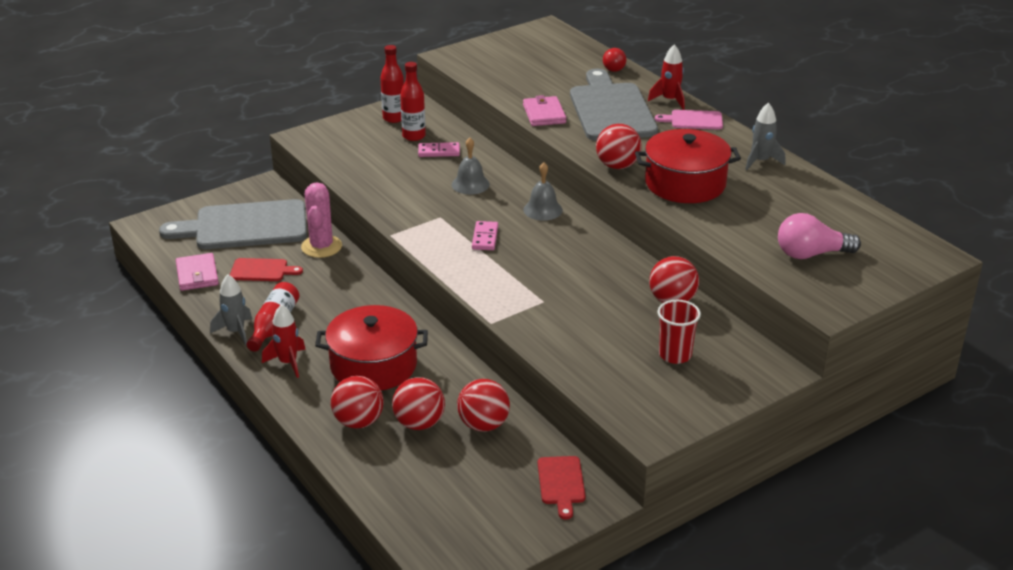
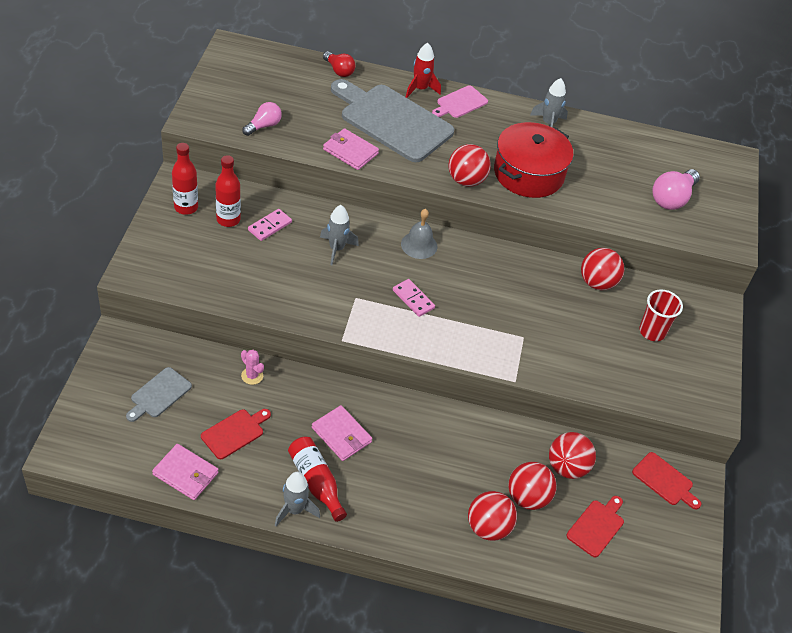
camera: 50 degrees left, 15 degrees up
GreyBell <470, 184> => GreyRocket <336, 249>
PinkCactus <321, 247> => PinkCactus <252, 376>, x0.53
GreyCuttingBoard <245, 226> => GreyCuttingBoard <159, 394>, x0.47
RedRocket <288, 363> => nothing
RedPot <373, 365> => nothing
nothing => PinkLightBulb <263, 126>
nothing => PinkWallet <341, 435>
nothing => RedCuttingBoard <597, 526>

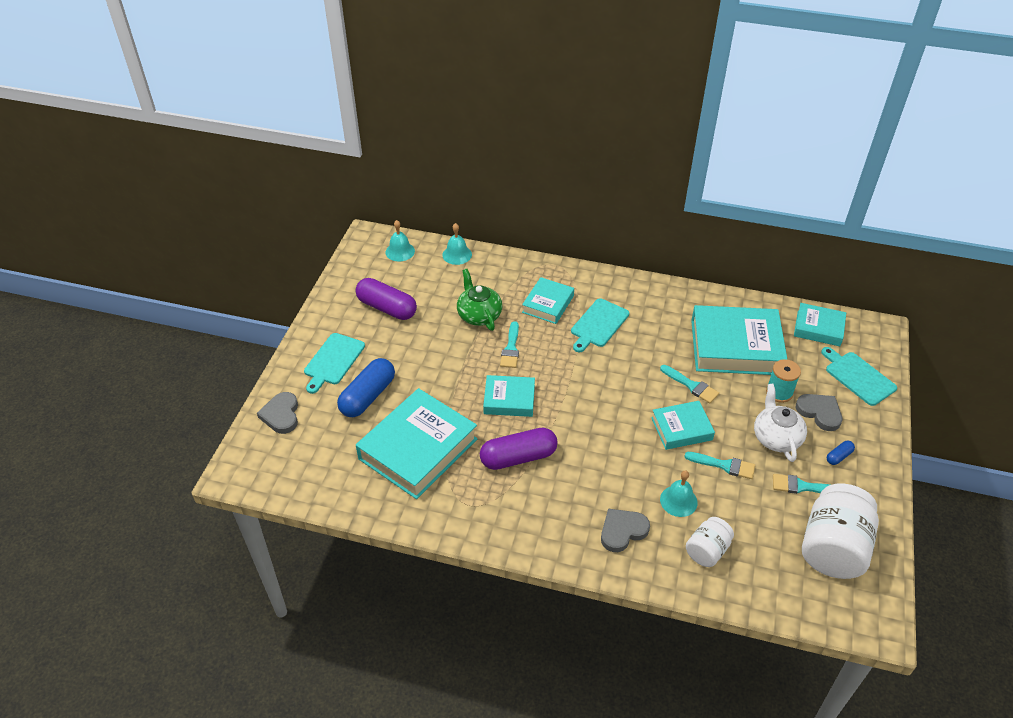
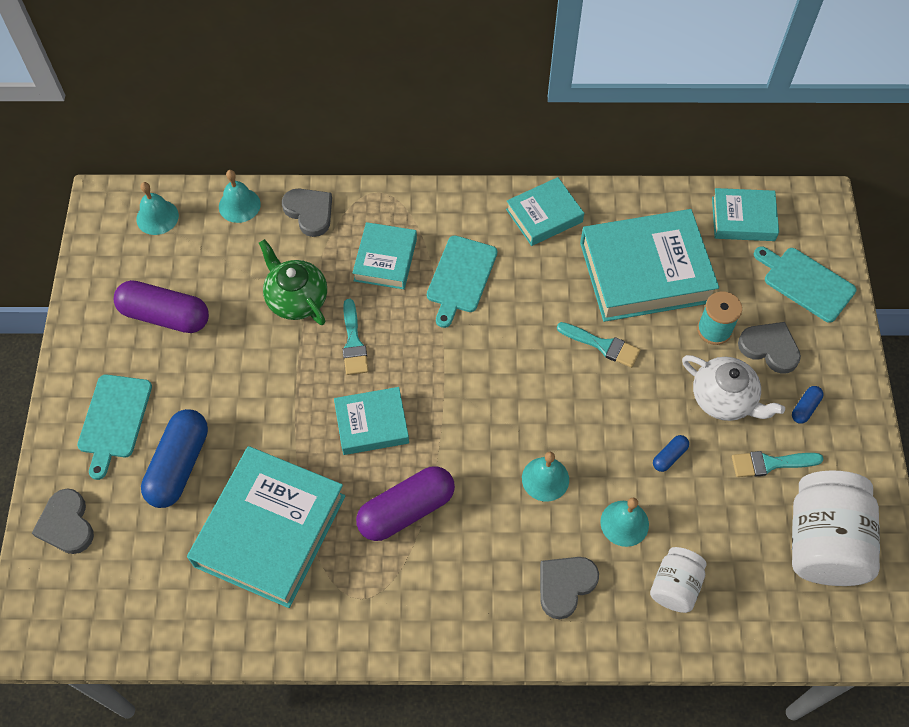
camera: 15 degrees left, 15 degrees up
WhiteTeapot <776, 437> => WhiteTeapot <724, 399>, 150 degrees clockwise
TurquoiseBook <681, 429> => TurquoiseBook <544, 216>, move
TurquoiseBrush <724, 465> => BlueCapsule <669, 456>
nothing => GreyHeart <309, 212>
nothing => TurquoiseBell <545, 479>

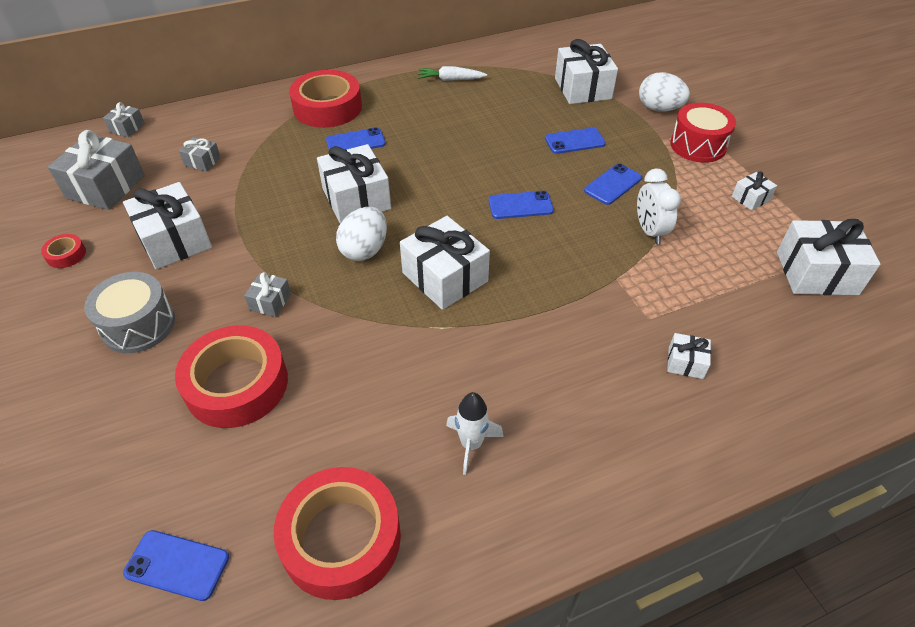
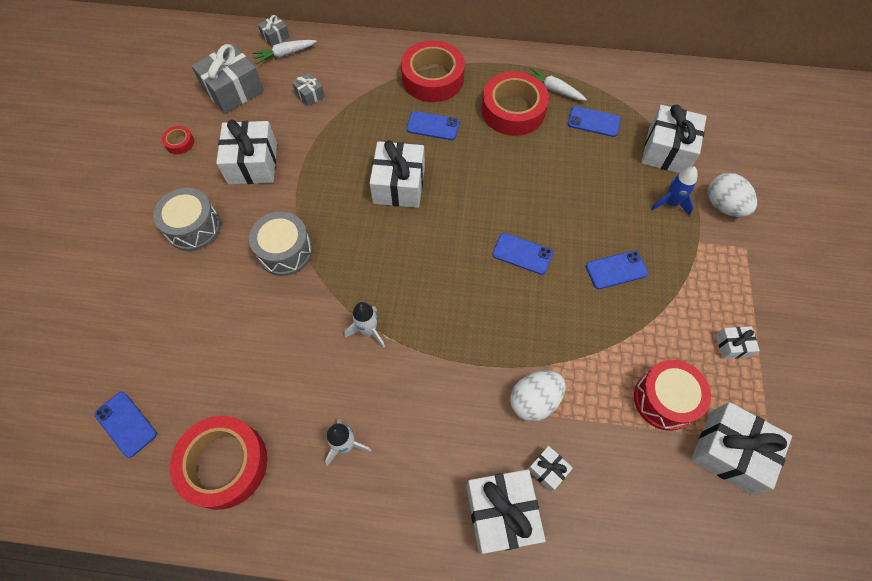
camera: 30 degrees right, 15 degrees up
RedDrum <698, 145> => RedDrum <664, 399>, move
BluePhone <574, 141> => BluePhone <593, 122>, move
WhiteClock <649, 231> => nothing
WhiteEgg <364, 250> => WhiteEgg <534, 400>, move
WhiteGift <445, 277> => WhiteGift <501, 513>, move
GreyGift <270, 302> => GreyDrum <285, 251>
RedTape <237, 384> => RedTape <513, 110>, move
nothing => WhiteCarrot <285, 54>
nothing => BlueRocket <670, 203>
nothing => WhiteRocket <368, 331>

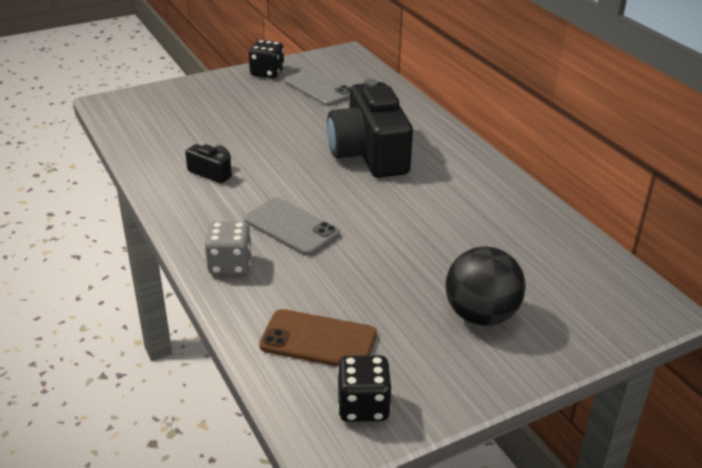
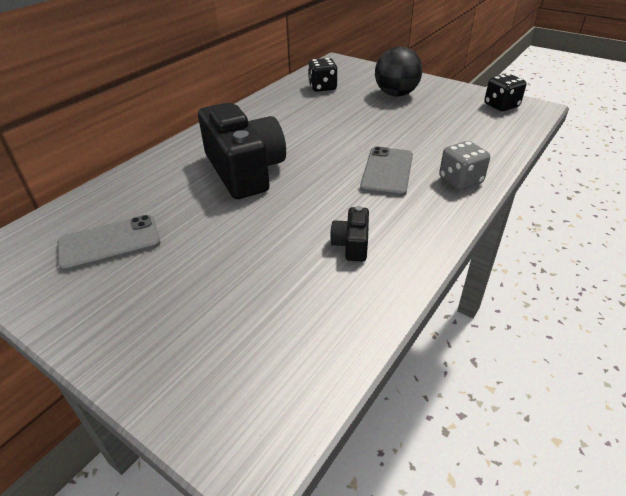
camera: 115 degrees left, 5 degrees up
BlackDice <267, 73> => BlackDice <322, 87>, move
GreyPhone <319, 88> => GreyPhone <109, 243>, 45 degrees clockwise
BlackCamera <369, 153> => BlackCamera <244, 170>, 75 degrees counterclockwise
BrownPhone <318, 340> => nothing

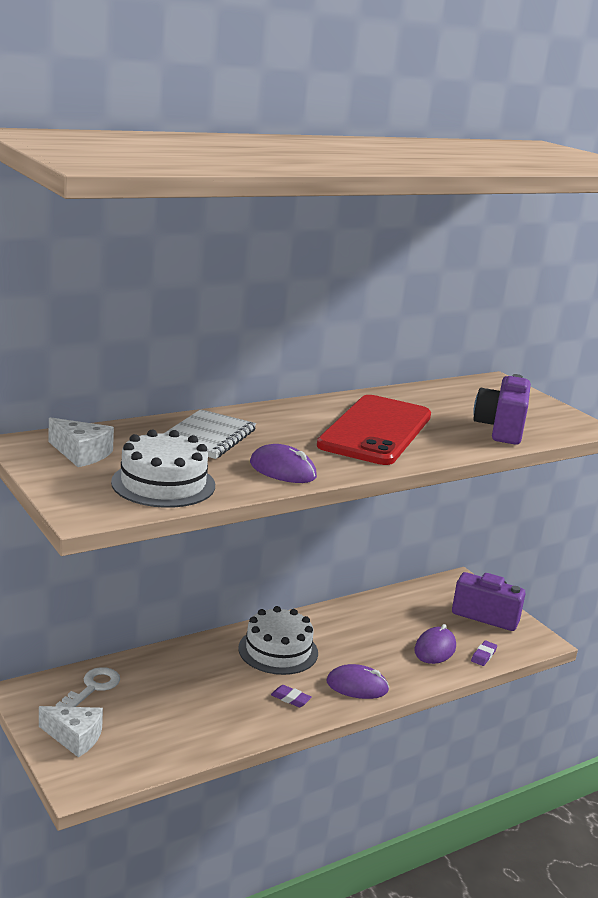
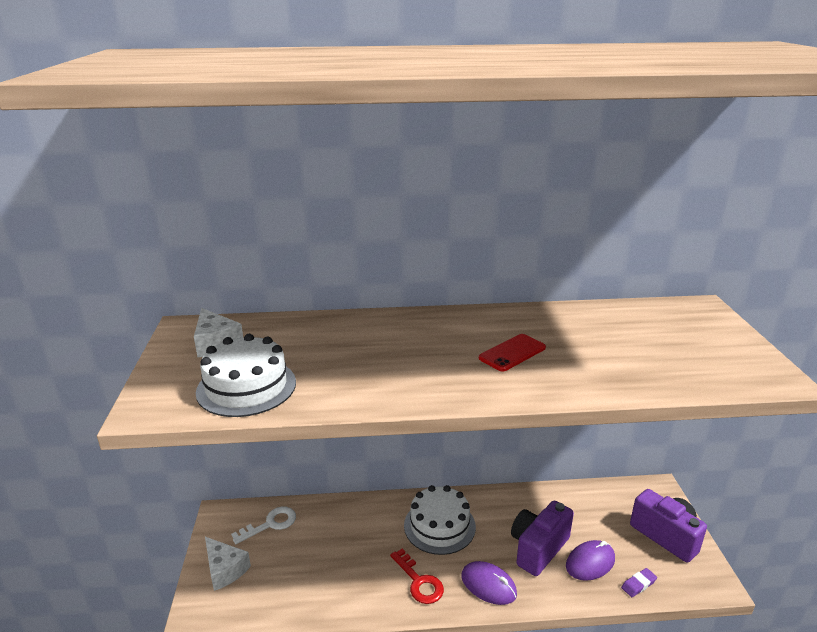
camera: 30 degrees right, 5 degrees up
PurpleCamera <501, 429> => PurpleCamera <538, 548>, move
RedPhone <376, 431> => RedPhone <512, 353>, x0.43
WhiteNotebook <207, 437> => nothing
PurpleMouse <282, 470> => nothing
PurpleEraser <290, 699> => RedKey <419, 582>

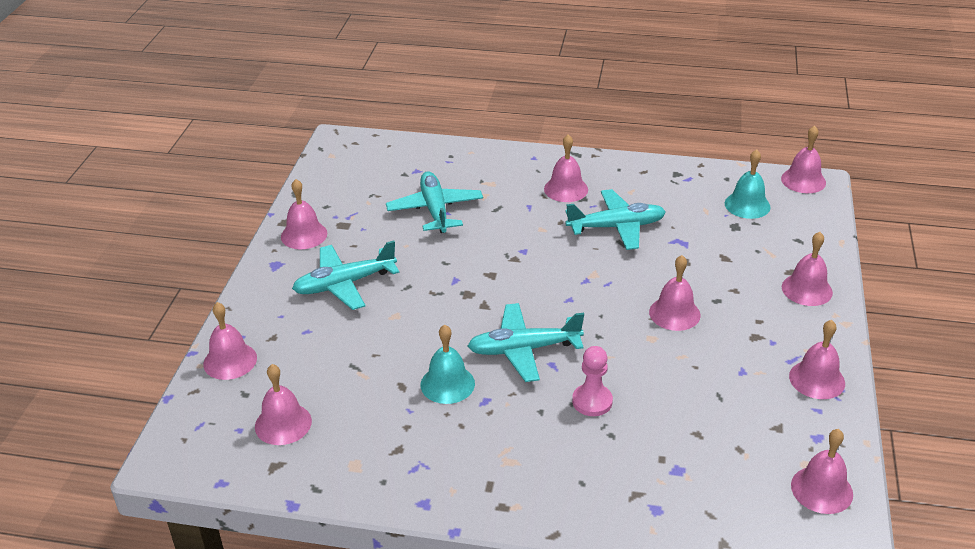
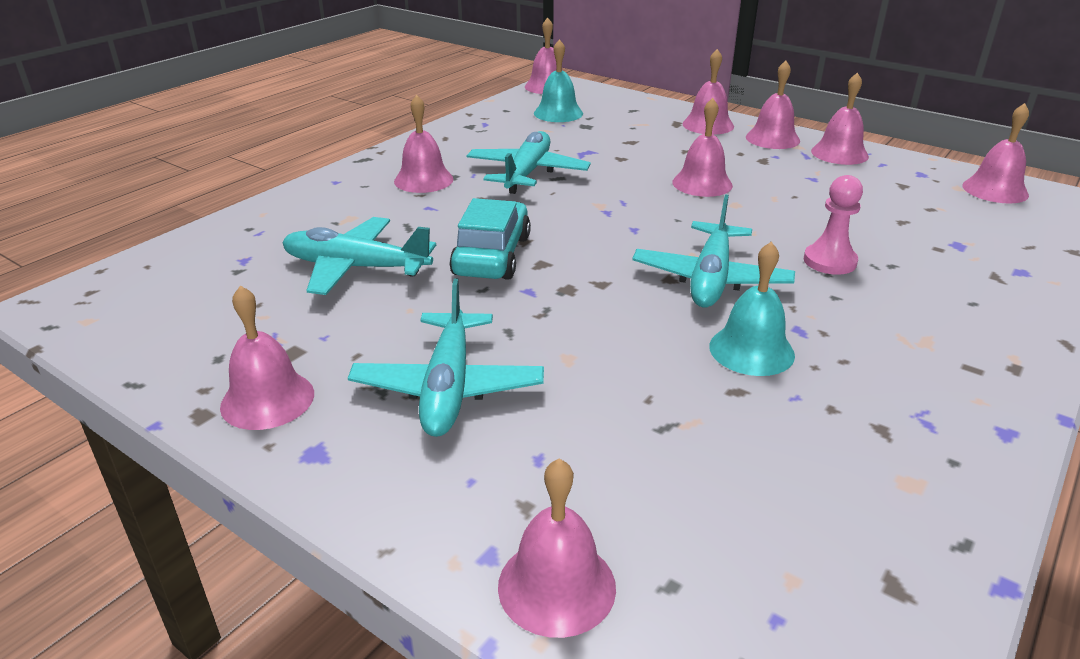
camera: 65 degrees left, 5 degrees down
PinkBell <283, 423> => PinkBell <772, 139>, move
nothing => TurquoiseCar <492, 255>

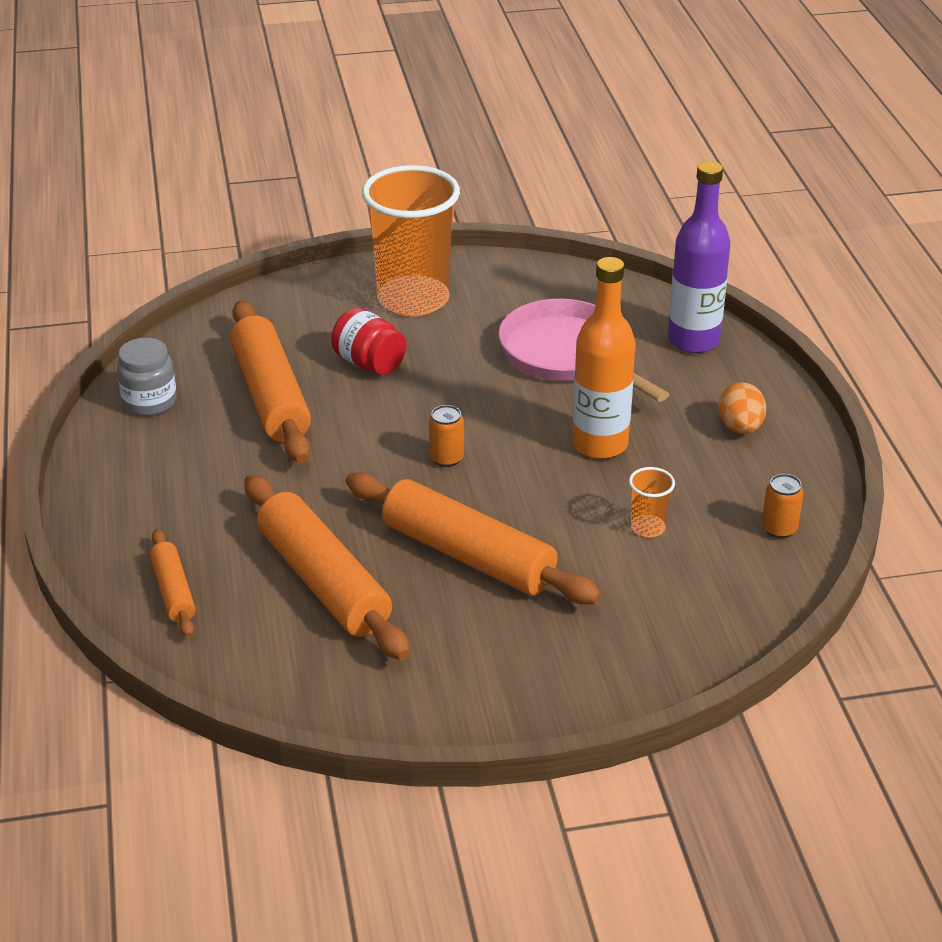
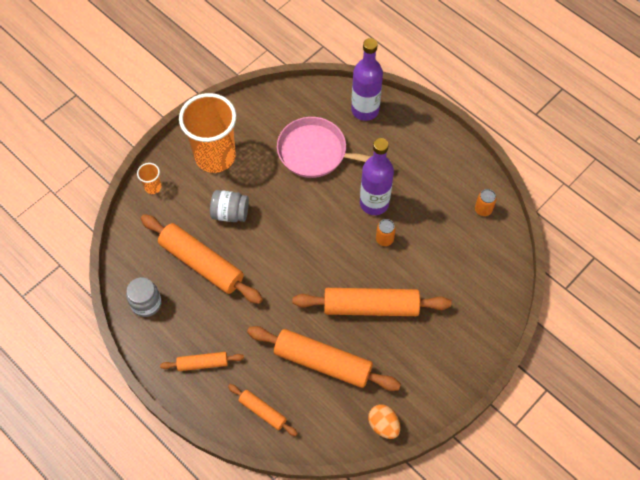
camera: 35 degrees left, 25 degrees up
OrangeBottle <599, 444> => PurpleBottle <374, 203>
RedJar <369, 363> => GreyJar <230, 213>
OrangeEgg <740, 427> => OrangeEgg <383, 425>, move
OrangeCan <446, 458> => OrangeCan <384, 239>, move
OrangeCup <648, 528> => OrangeCup <153, 187>, move
nothing => OrangeRollingPin <202, 363>

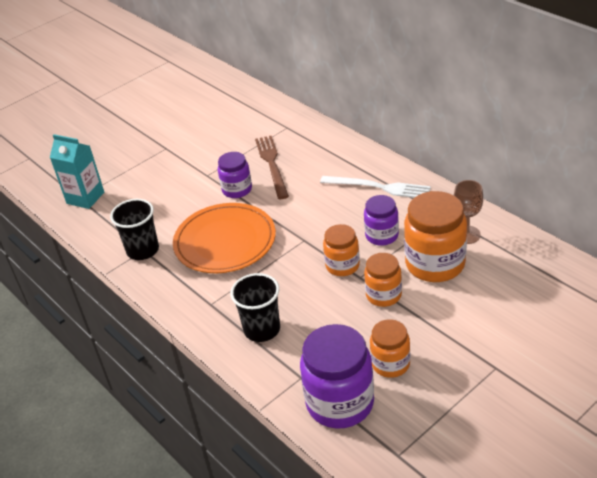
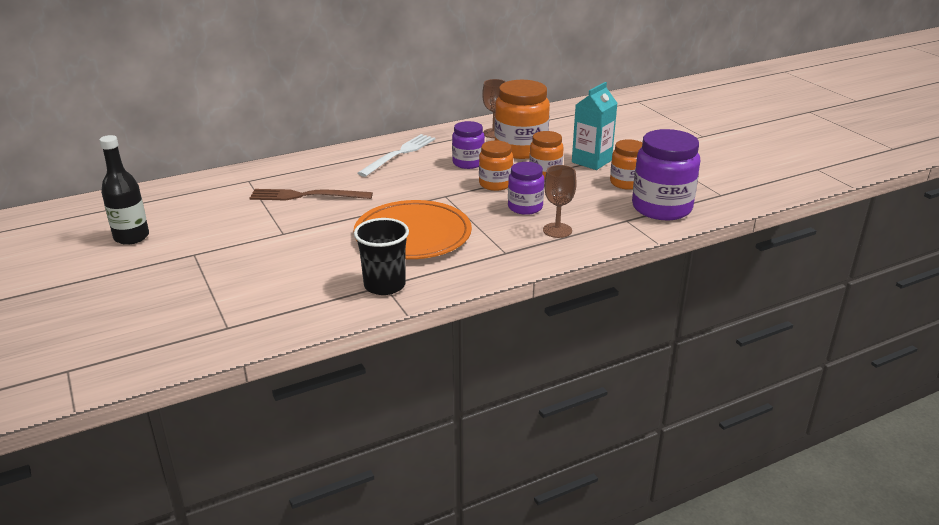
camera: 80 degrees left, 10 degrees down
TurquoiseCarton <85, 198> => TurquoiseCarton <591, 161>, move
PurpleJar <237, 189> => PurpleJar <525, 207>, move
BlackCup <262, 329> => BrownGoblet <557, 230>
nothing => BlackBottle <131, 237>

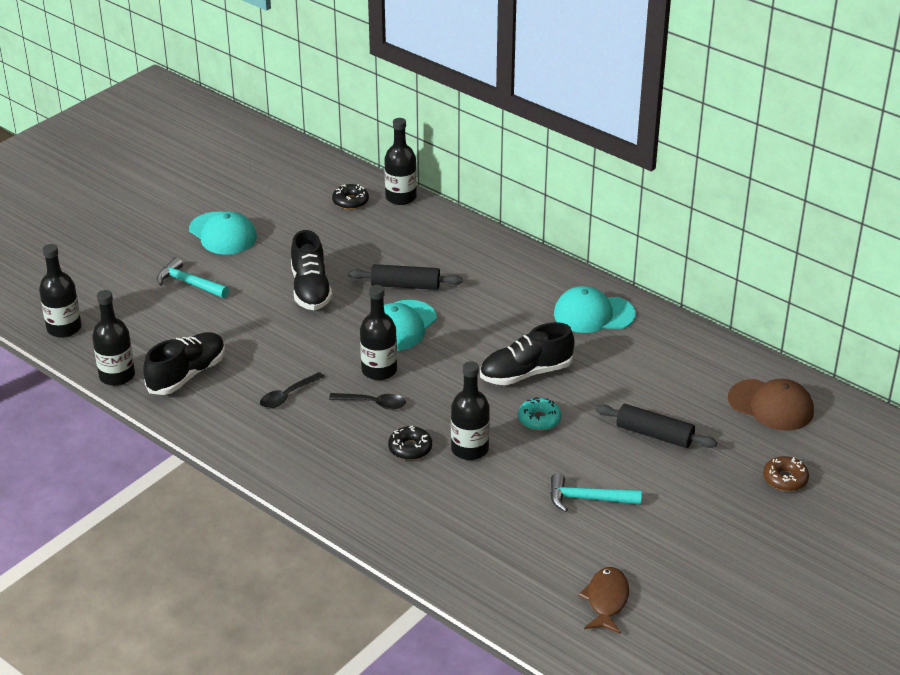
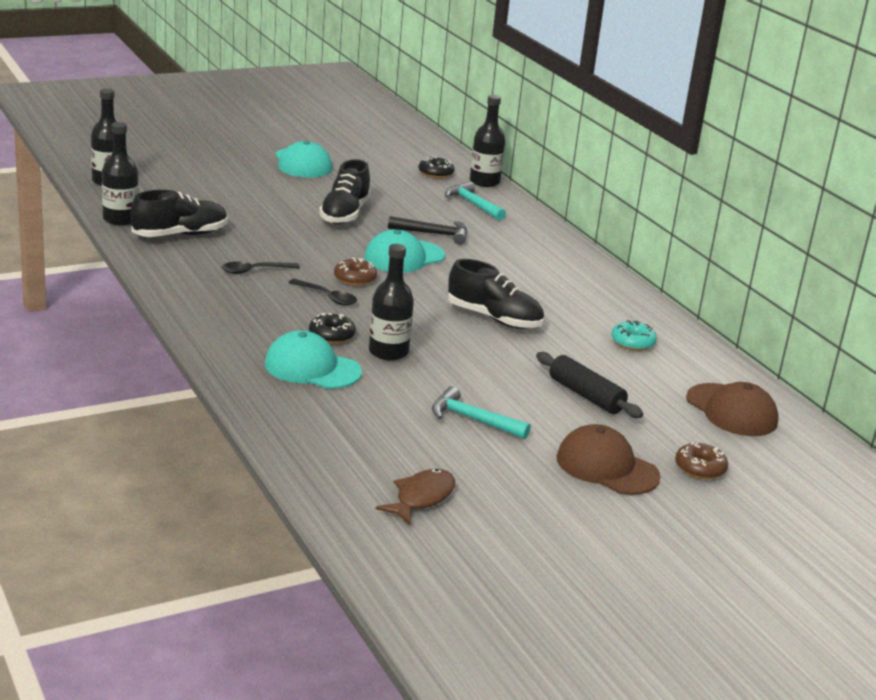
camera: 20 degrees right, 10 degrees down
TurquoiseHammer <189, 283> => TurquoiseHammer <473, 204>, move
BlackRollingPin <405, 285> => BlackHammer <434, 234>
BlackBottle <379, 370> => BrownDonut <355, 278>
TurquoiseCap <593, 314> => TurquoiseCap <312, 368>, move
BlackShoe <526, 373> => BlackShoe <494, 318>, 150 degrees counterclockwise
TurquoiseDonut <539, 419> => TurquoiseDonut <632, 342>, move
nothing => BrownCap <607, 467>

